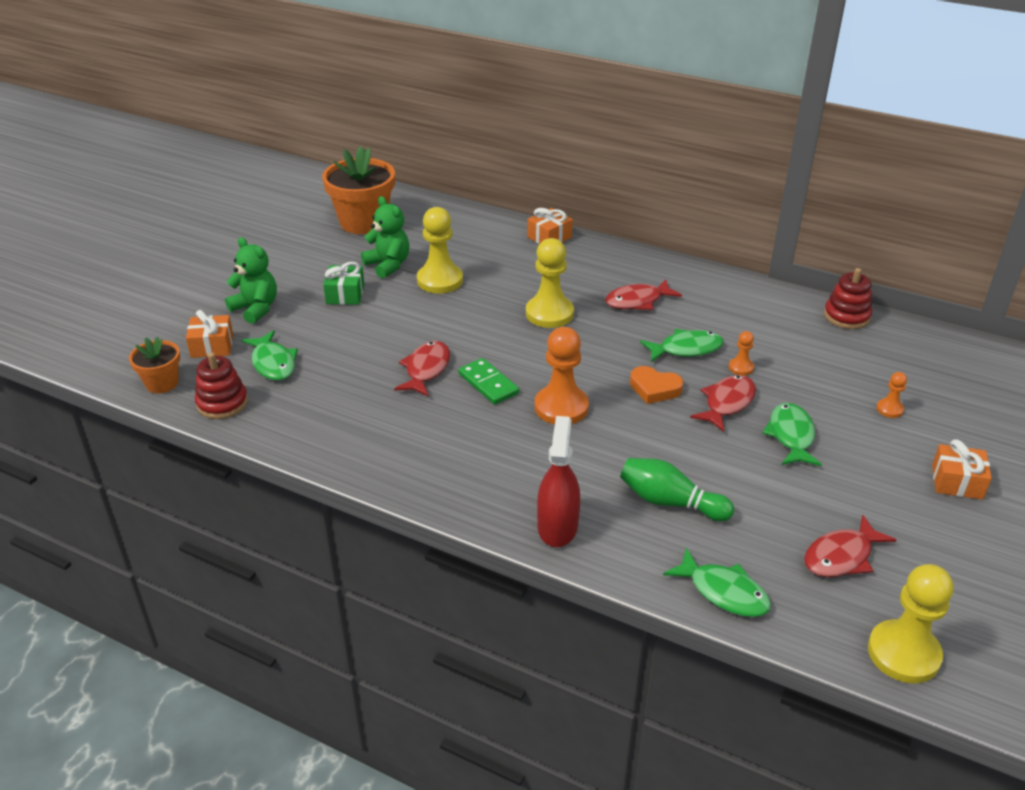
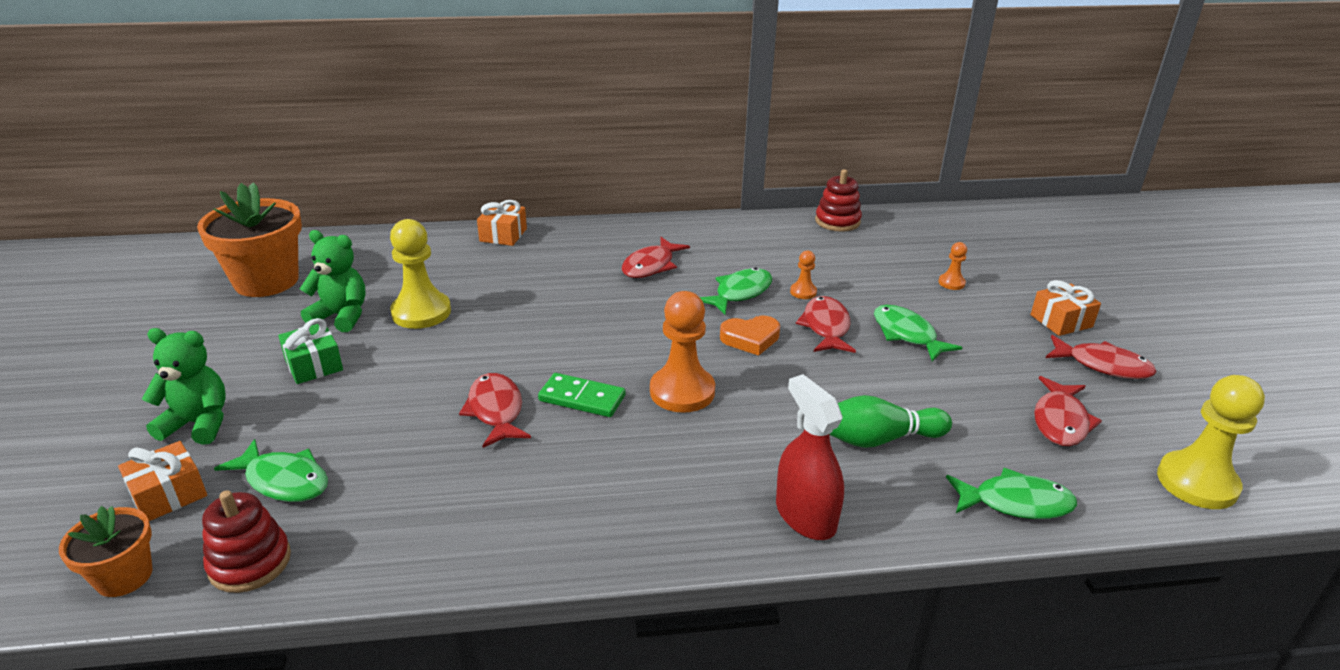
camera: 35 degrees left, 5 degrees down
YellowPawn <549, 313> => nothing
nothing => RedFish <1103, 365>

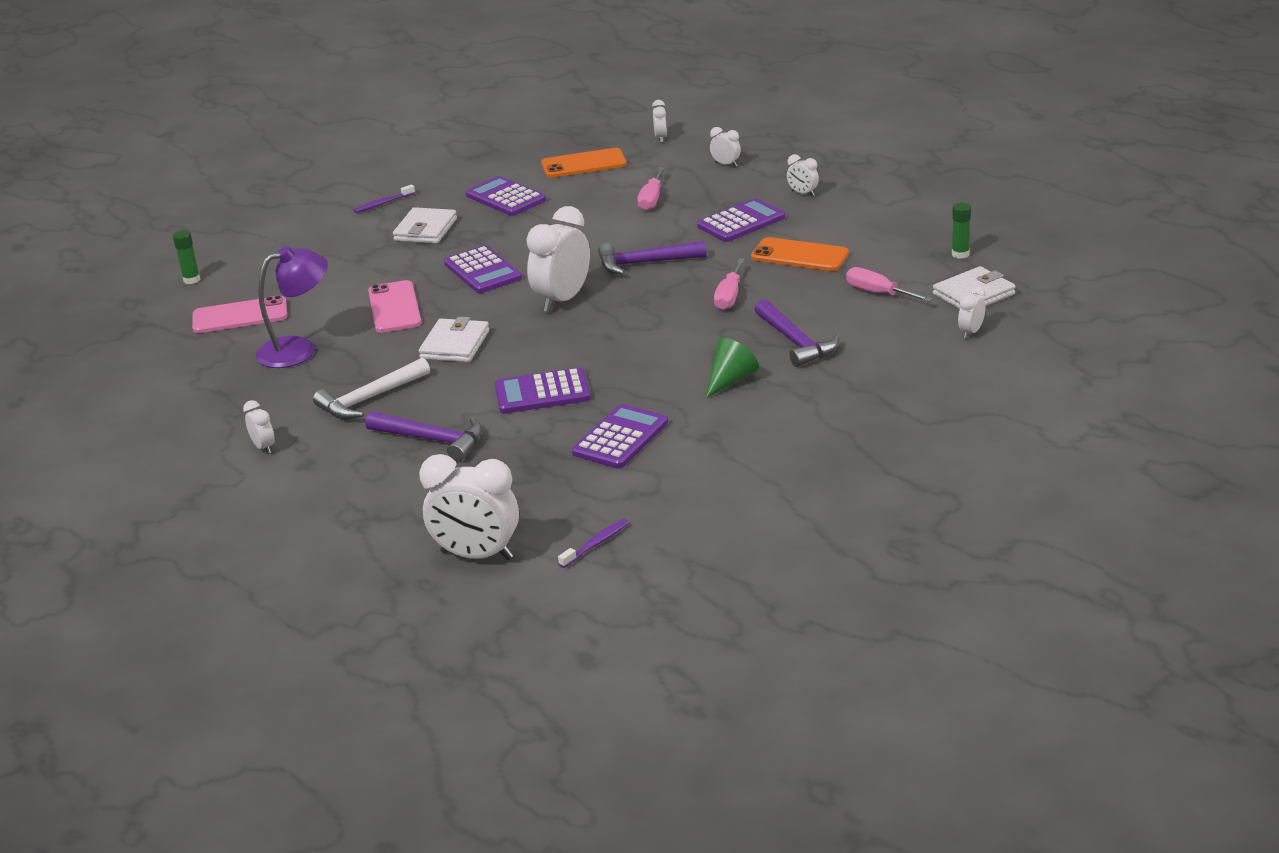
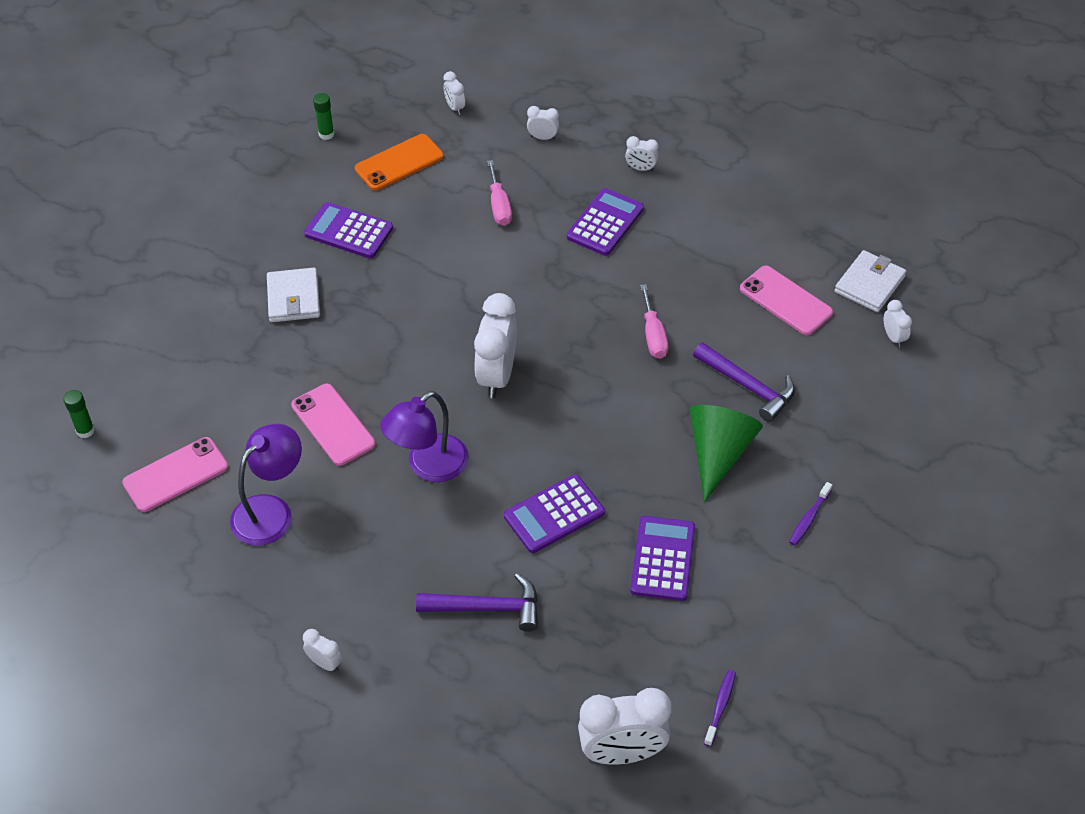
camera: 25 degrees left, 20 degrees up
PurpleToothbrush <383, 203> => PurpleToothbrush <809, 518>, move
GreenGlueStick <960, 254> => GreenGlueStick <326, 134>, move
OrangePhone <799, 255> => nothing
PurpleHammer <645, 263> => nothing
PurpleCalculator <483, 271> => nothing
PinkScrewdriver <878, 293> => PinkPhone <785, 301>
WhiteClock <971, 332> => WhiteClock <893, 337>, 150 degrees clockwise
WhiteWallet <455, 345> => PurpleLamp <428, 466>
GreenCone <730, 380> => GreenCone <718, 453>, x1.57
WhiteHammer <370, 399> => nothing

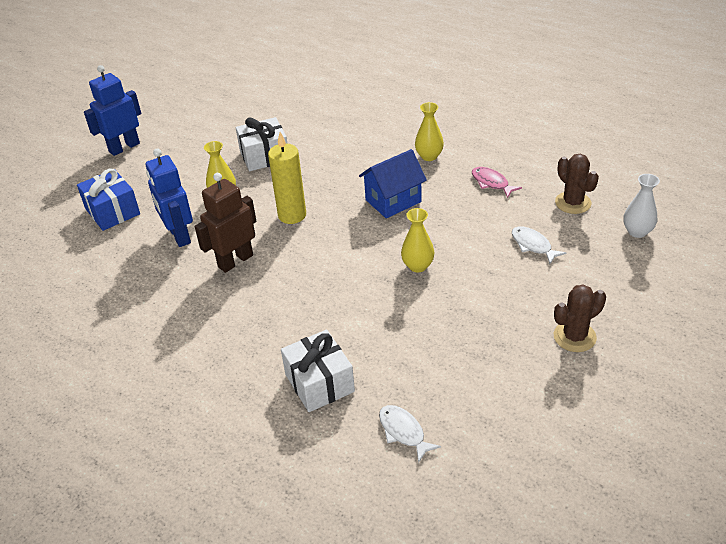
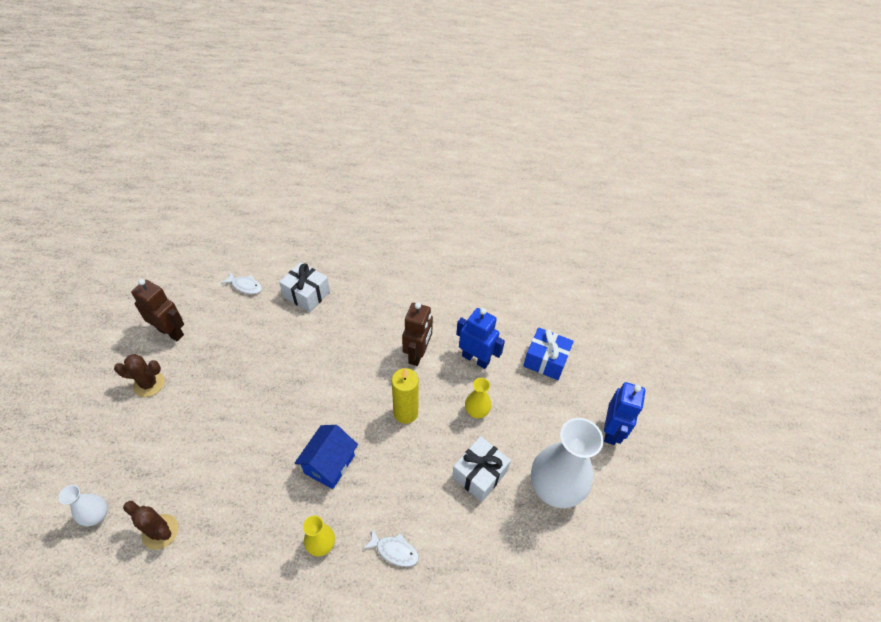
camera: 145 degrees right, 10 degrees up
PinkFish <491, 183> => nothing
YellowVase <417, 266> => nothing
WhiteFish <533, 245> => WhiteFish <394, 550>, move
BrownCactus <574, 337> => BrownCactus <149, 384>, 60 degrees clockwise
nothing => BrownRobot <171, 332>
nothing => WhiteVase <555, 487>

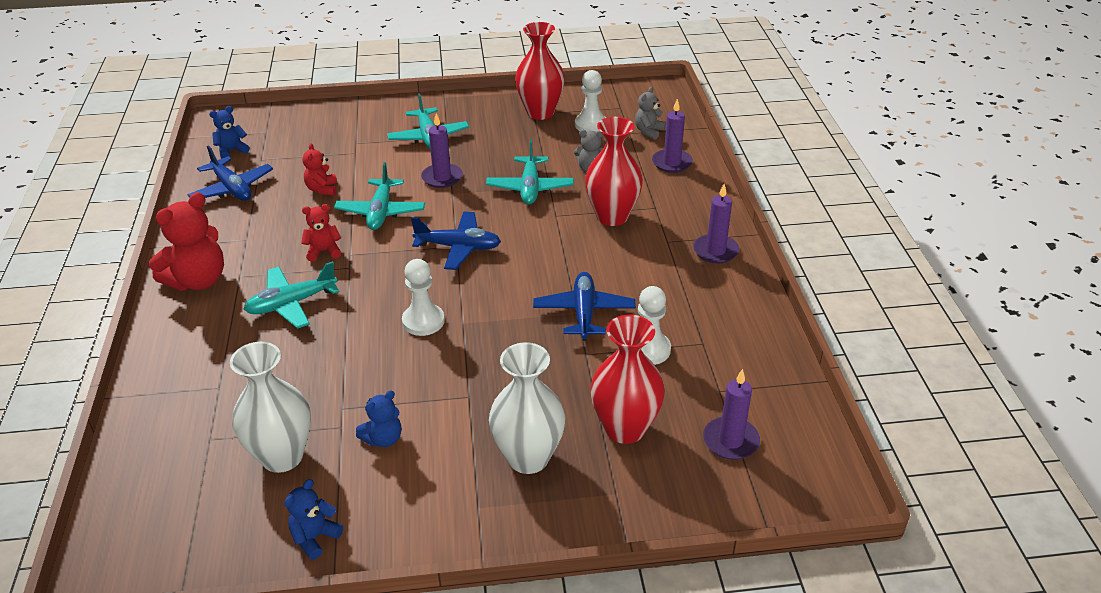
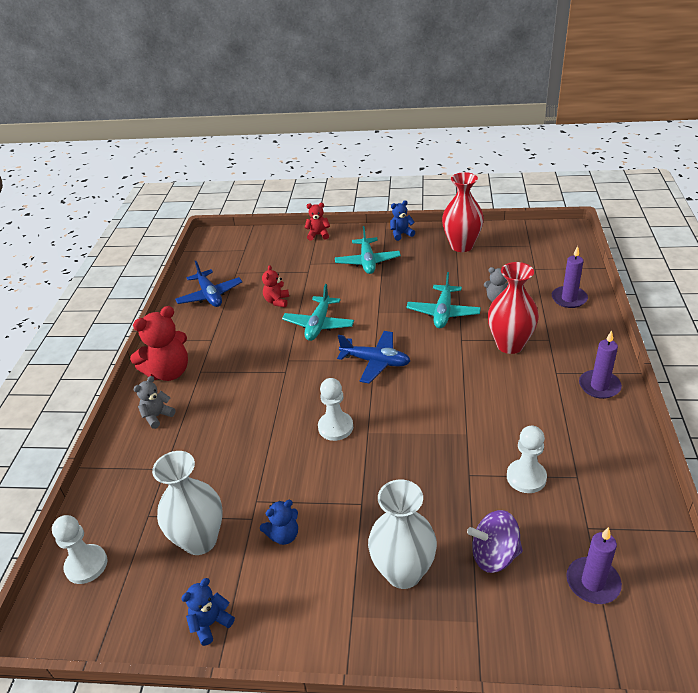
camera: 15 degrees right, 0 degrees up
WhitePawn <590, 125> => WhitePawn <86, 565>, move
GreyTeddyBear <649, 131> => GreyTeddyBear <157, 416>, move
BlueTeddyBear <232, 150> => BlueTeddyBear <401, 234>, move
PurpleCandle <442, 177> => nothing
RedTeddyBear <324, 251> => RedTeddyBear <318, 235>, move
TurquoisePlane <291, 304> => nothing
BluePlane <584, 313> => nothing
RedVase <625, 428> => PurpleSpinningTop <494, 555>

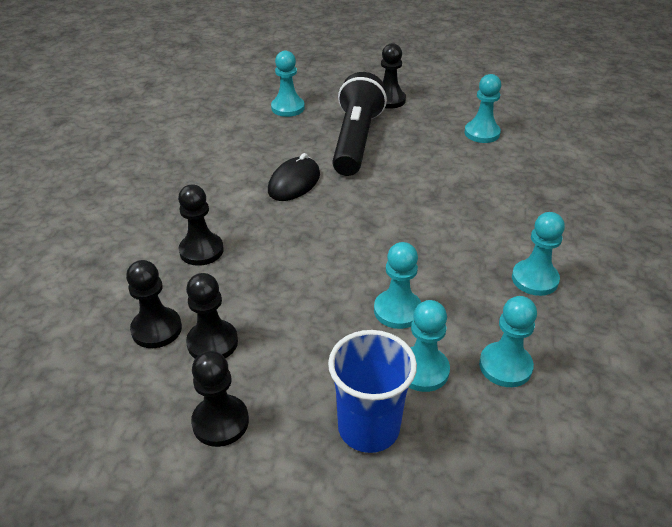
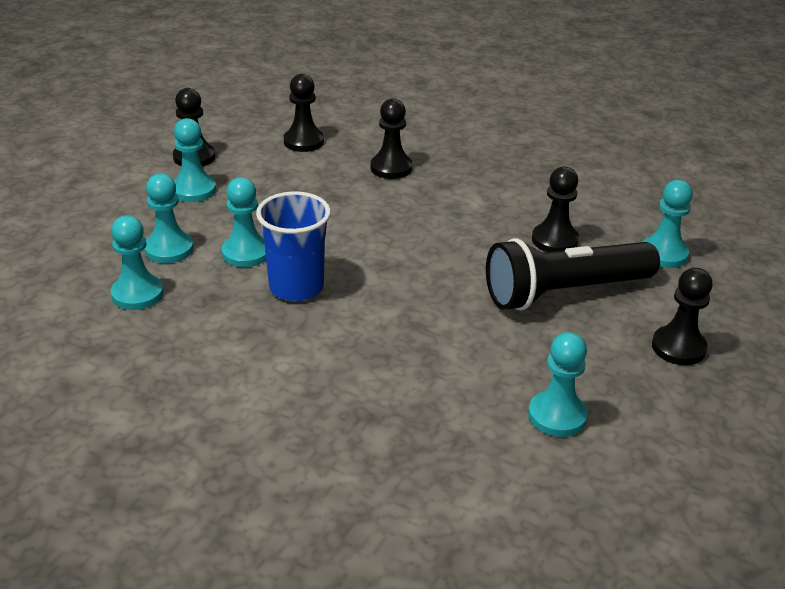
camera: 105 degrees right, 5 degrees down
BlackFlashlight <356, 140> => BlackFlashlight <564, 292>, 135 degrees clockwise
BlackMouse <294, 183> => nothing
TurquoisePawn <534, 279> => TurquoisePawn <194, 190>, move
BlackPawn <212, 342> => BlackPawn <554, 240>, move
BlueCup <368, 428> => BlueCup <296, 287>, move

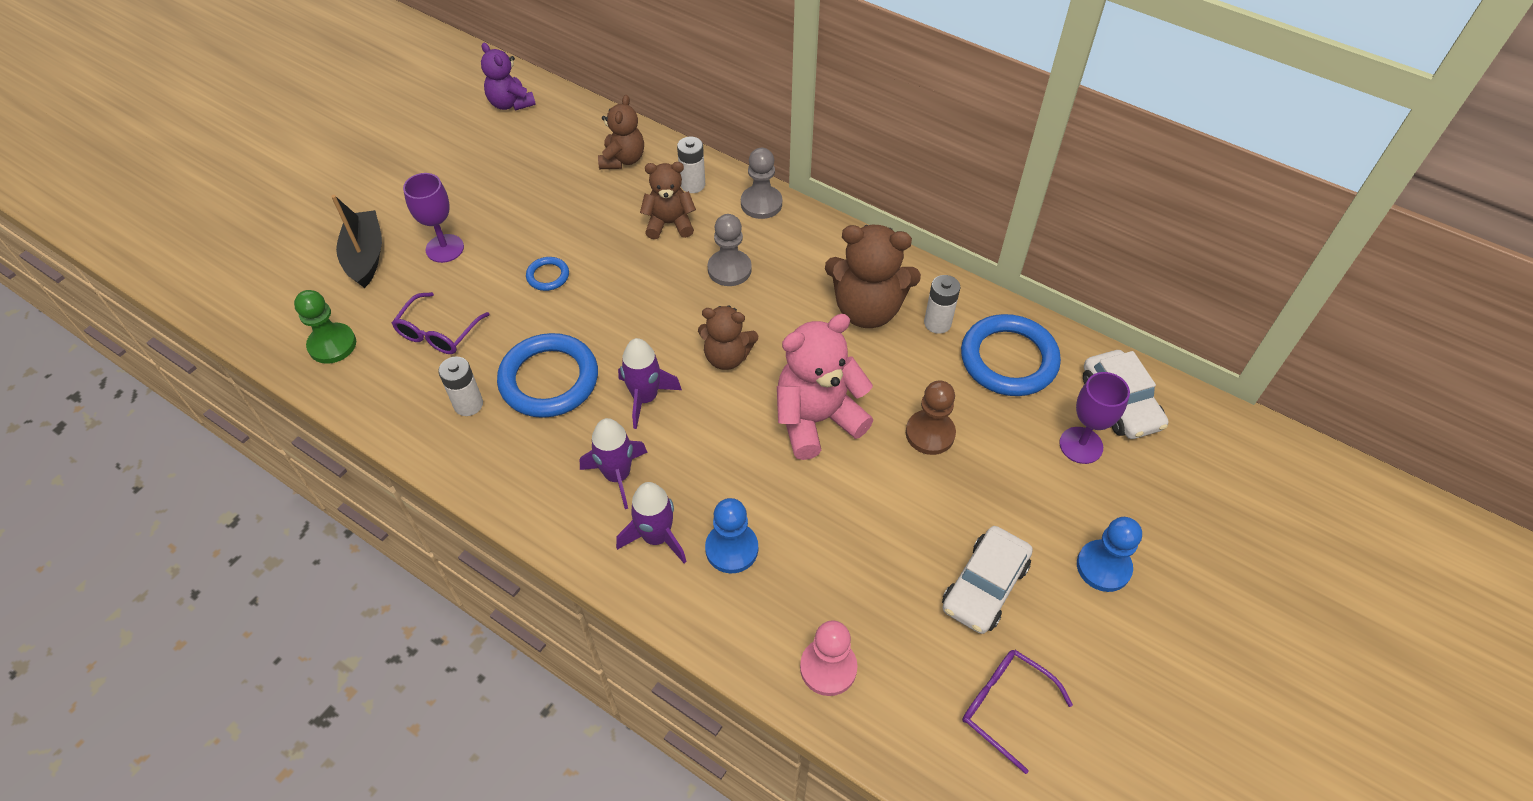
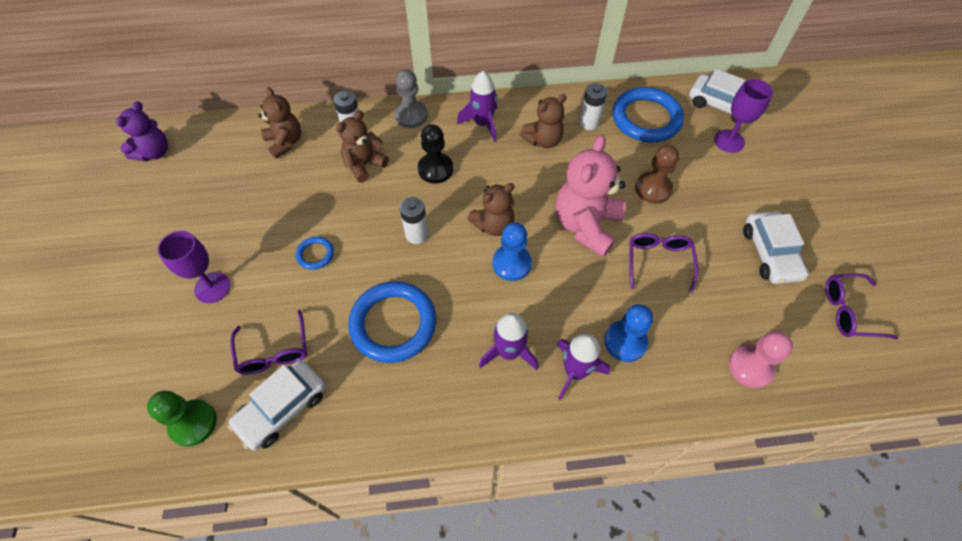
camera: 40 degrees left, 5 degrees up
PurpleTeddyBear <510, 103> => PurpleTeddyBear <154, 152>, 75 degrees counterclockwise
BlackBoat <365, 256> => nothing
GreyPawn <729, 269> => BlackPawn <435, 169>
BrownTeddyBear <867, 310> => BrownTeddyBear <543, 140>, x0.62
PurpleRocket <645, 398> => PurpleRocket <482, 124>, move
WhiteBattery <468, 404> => WhiteBattery <416, 234>, move
BluePawn <1103, 567> => BluePawn <511, 263>, move
nothing => PurpleGlasses <658, 261>
nothing => WhiteCar <282, 408>

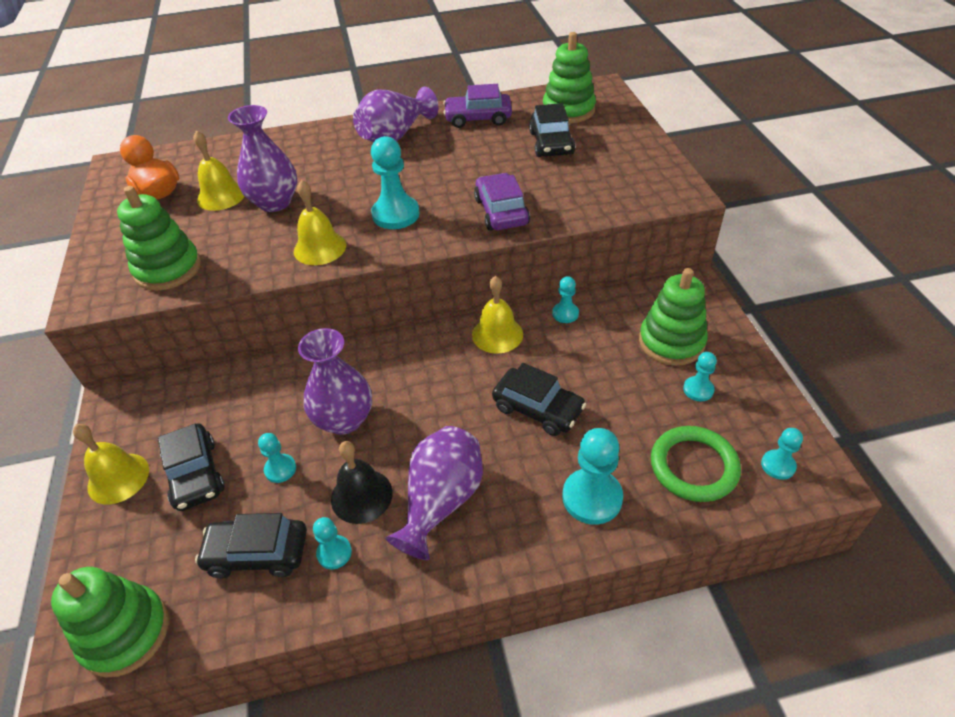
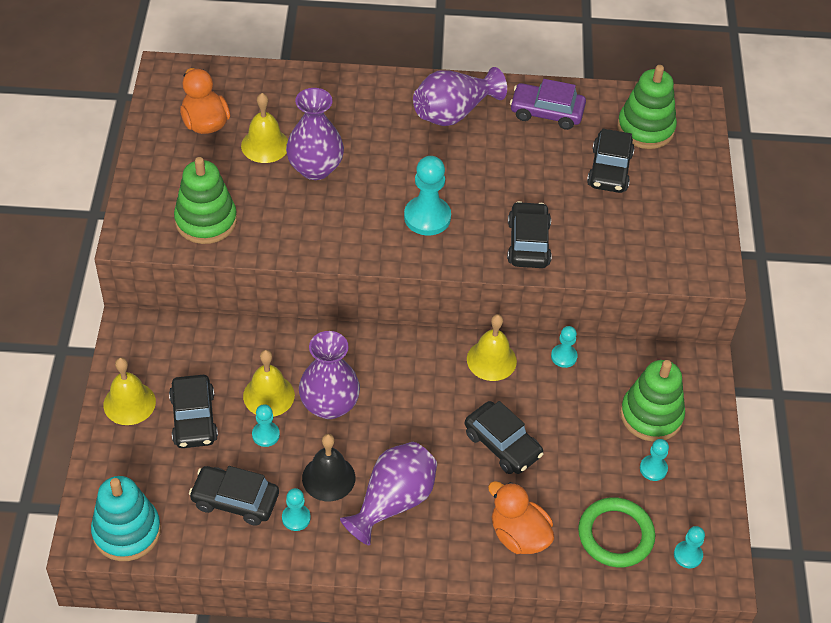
camera: 10 degrees right, 5 degrees up
PurpleCar <501, 211> => BlackCar <528, 243>
YellowBell <320, 248> => YellowBell <268, 395>, move
TurquoisePawn <592, 497> => OrangeDuck <518, 535>
GreenStackingToy <125, 633> => TurquoiseStackingToy <127, 531>

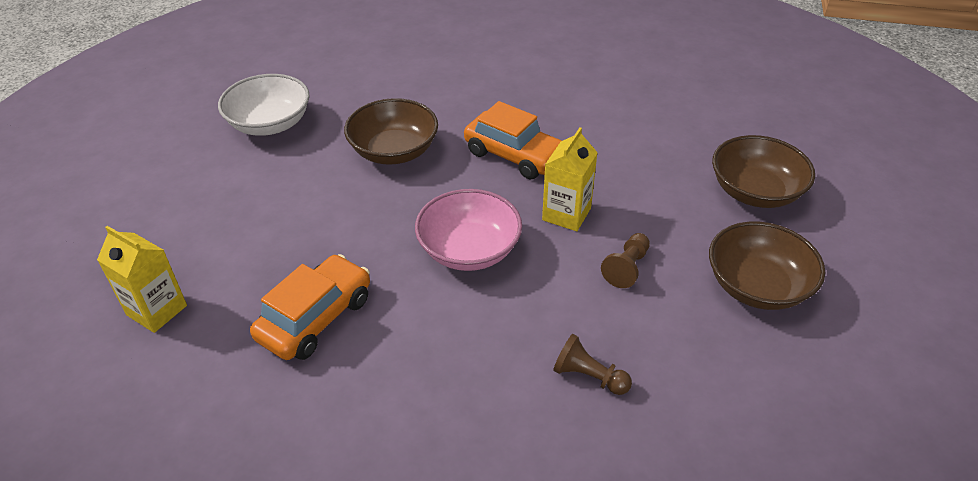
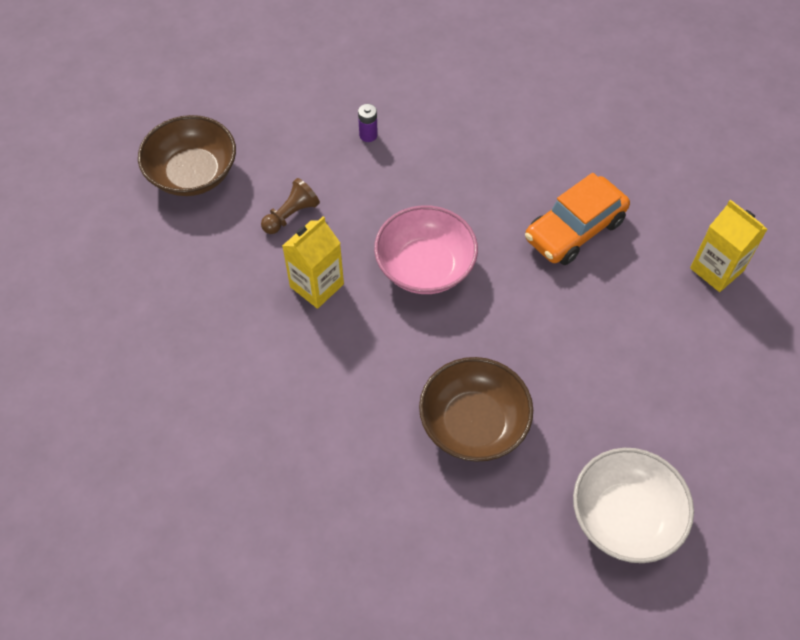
camera: 165 degrees left, 15 degrees up
OrangeCar <514, 155> => nothing
BrownBowl <755, 191> => nothing
BrownPawn <589, 376> => PurpleBattery <368, 135>

